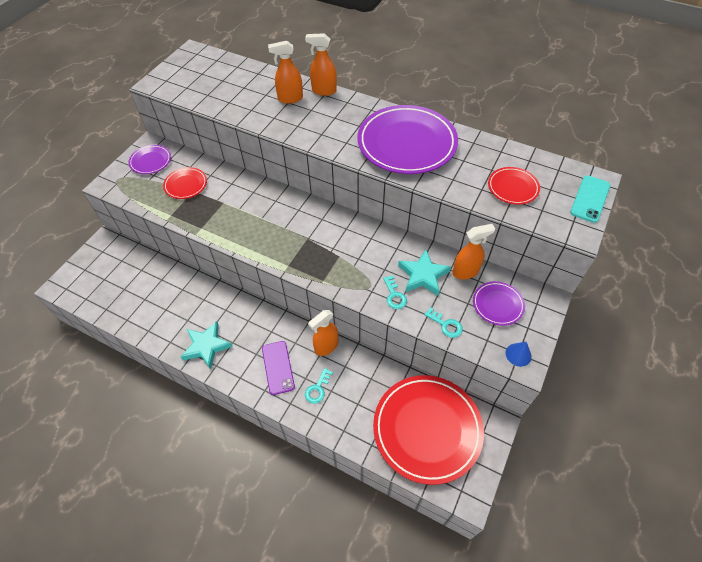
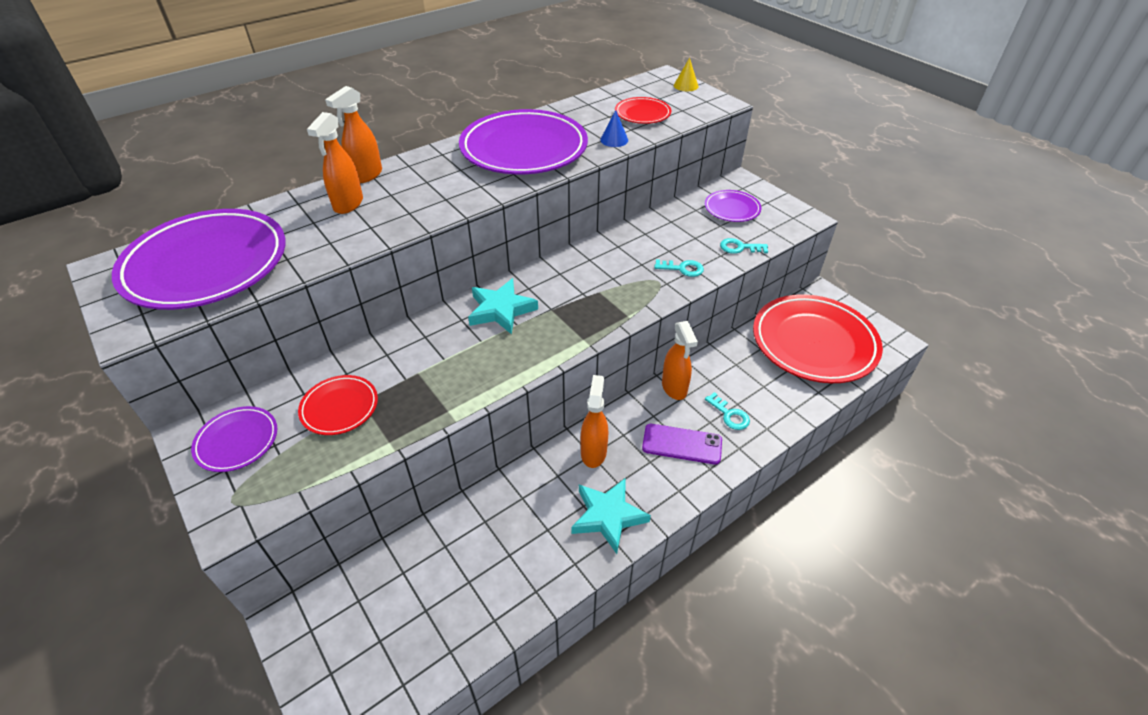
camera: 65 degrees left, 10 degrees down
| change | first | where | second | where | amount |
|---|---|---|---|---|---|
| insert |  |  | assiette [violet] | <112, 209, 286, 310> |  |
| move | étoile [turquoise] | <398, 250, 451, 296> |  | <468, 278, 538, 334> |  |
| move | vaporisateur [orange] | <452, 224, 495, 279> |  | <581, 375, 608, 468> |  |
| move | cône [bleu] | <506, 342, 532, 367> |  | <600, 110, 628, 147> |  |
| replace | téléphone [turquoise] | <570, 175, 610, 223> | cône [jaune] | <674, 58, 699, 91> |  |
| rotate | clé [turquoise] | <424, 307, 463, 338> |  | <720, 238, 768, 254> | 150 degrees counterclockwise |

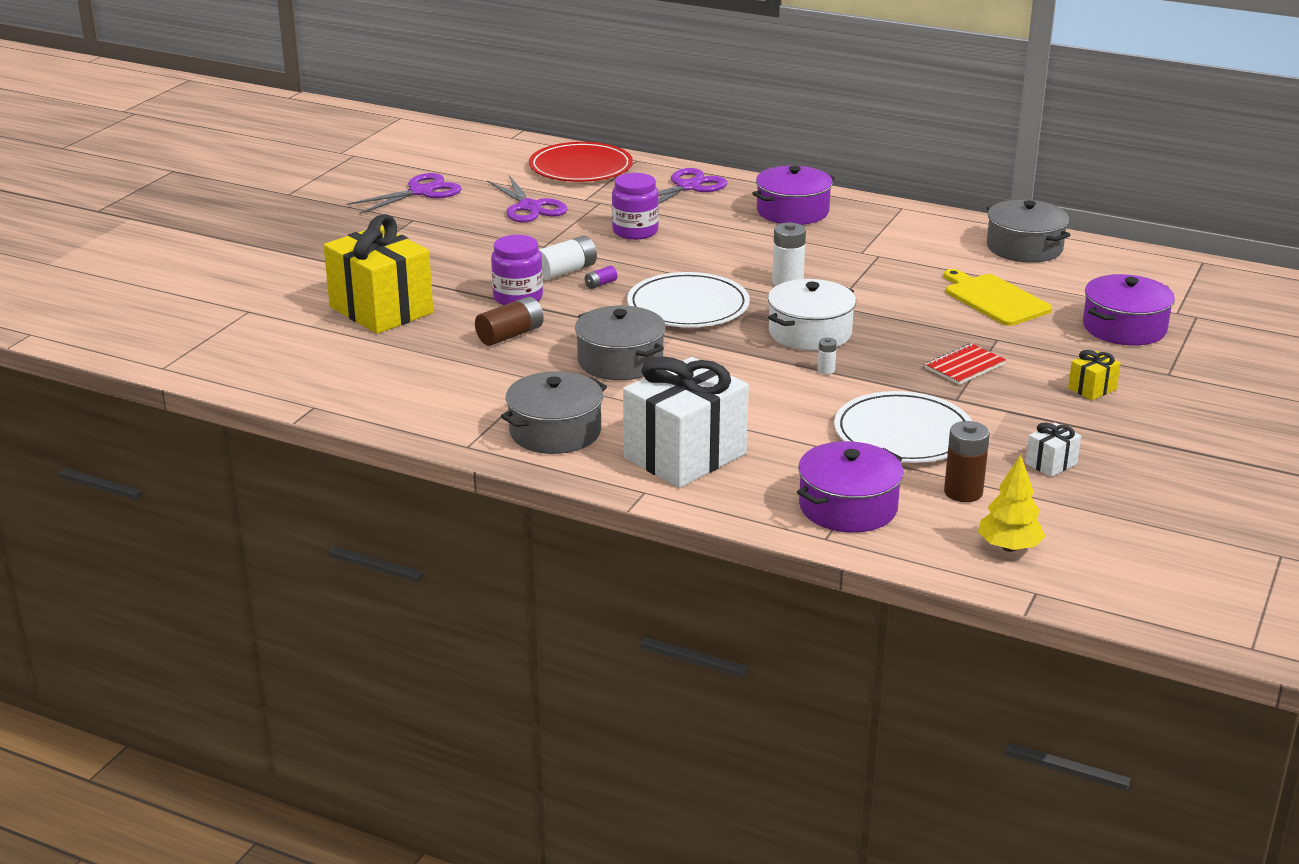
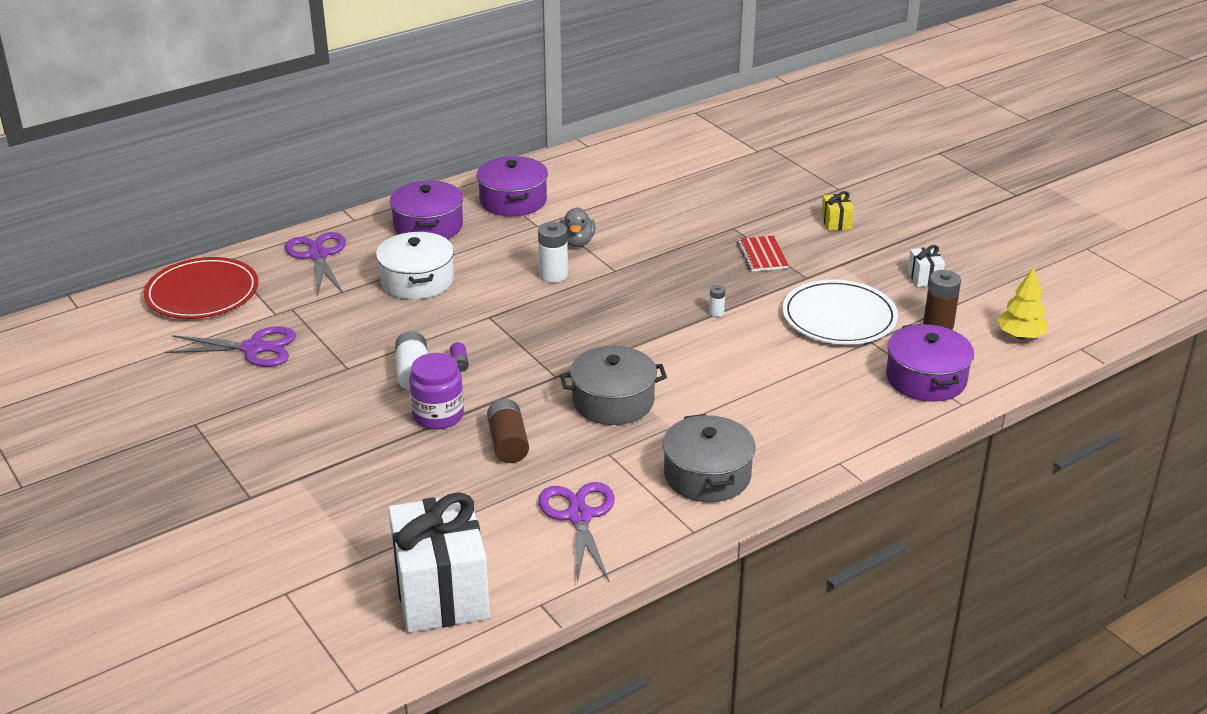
camera: 60 degrees left, 5 degrees up
| change | first | where | second | where | amount |
|---|---|---|---|---|---|
| delete | cadeau [jaune] | <324, 214, 433, 334> |  |  |  |
| delete | bocal [violet] | <612, 173, 659, 240> |  |  |  |
| delete | assiette [blanc] | <627, 272, 750, 327> |  |  |  |
| delete | planche à découper [jaune] | <944, 269, 1052, 326> |  |  |  |
| delete | marmite [gris] | <987, 199, 1070, 263> |  |  |  |
| insert |  |  | canard [gris] | <559, 207, 596, 247> |  |
| move | ciseaux [violet] | <347, 173, 461, 214> |  | <538, 482, 615, 583> |  |
| move | cadeau [blanc] | <623, 356, 749, 488> |  | <388, 492, 490, 633> |  |
| move | marmite [blanc] | <768, 279, 856, 351> |  | <376, 232, 454, 299> |  |
| move | marmite [violet] | <1083, 274, 1175, 346> |  | <476, 156, 548, 216> |  |

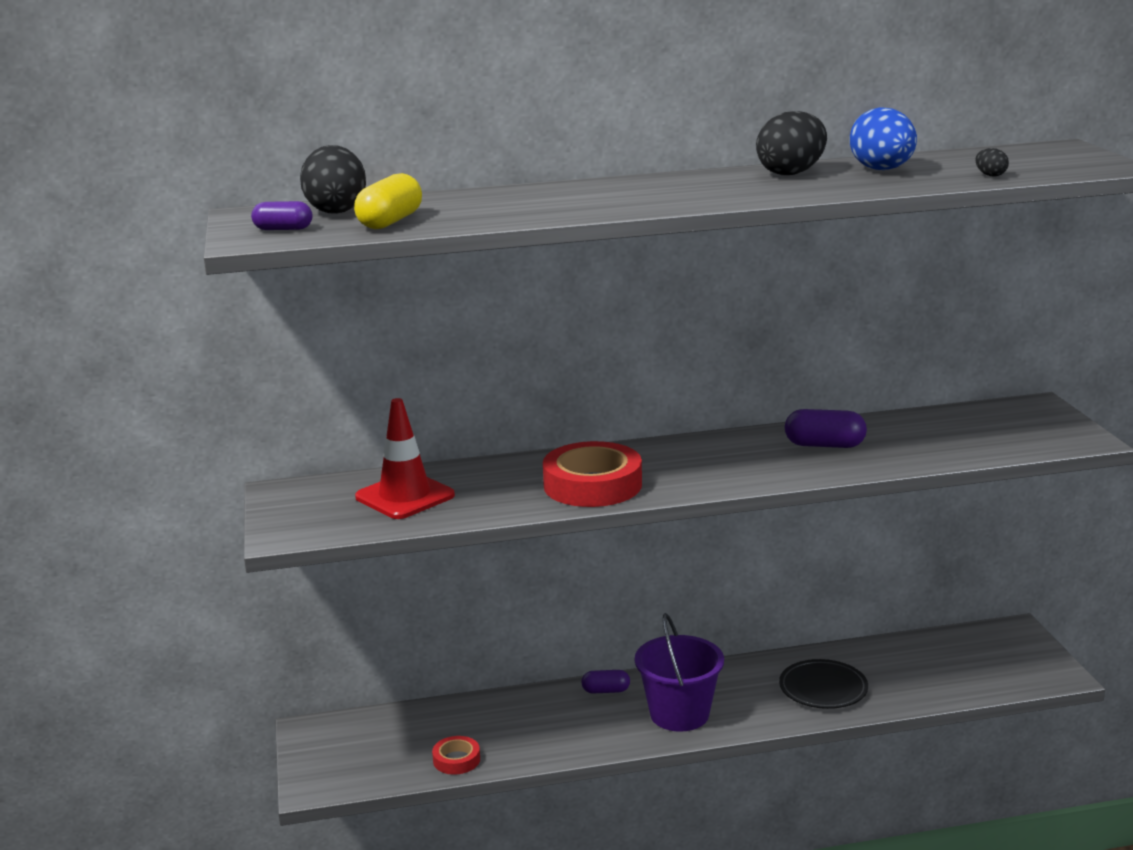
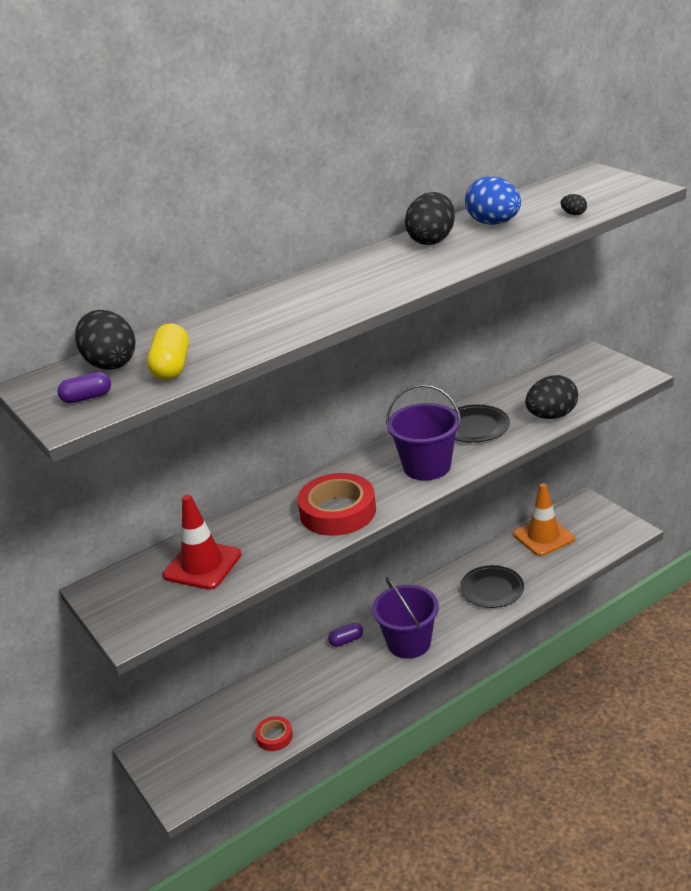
camera: 20 degrees left, 10 degrees up
| change | first | where | second | where | amount |
|---|---|---|---|---|---|
| insert |  |  | seau [violet] | <386, 384, 462, 480> |  |
| insert |  |  | cône de chantier [orange] | <513, 483, 575, 556> |  |
| insert |  |  | œuf [noir] | <525, 375, 578, 419> |  |
| replace | gélule [violet] | <785, 409, 867, 448> | assiette [noir] | <453, 405, 510, 443> |  |

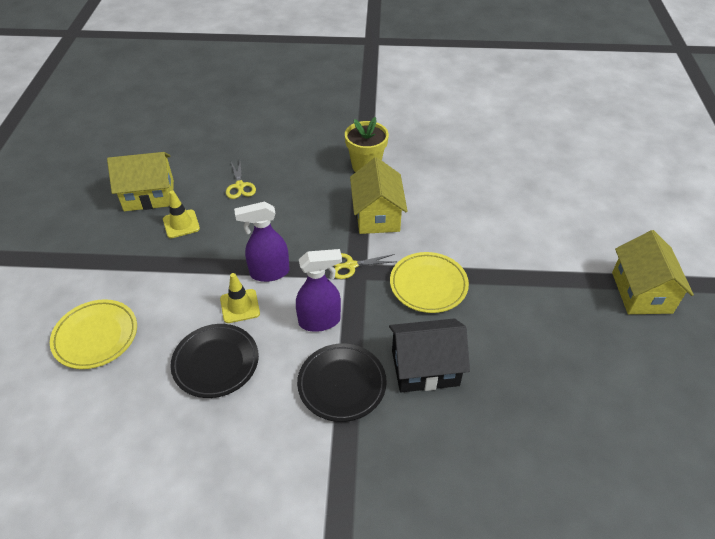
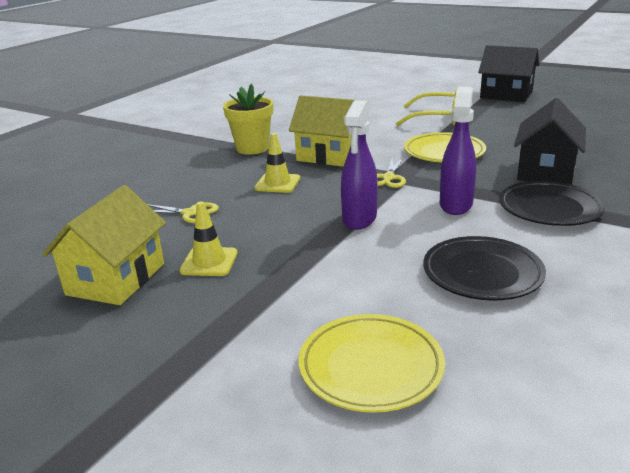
camera: 60 degrees left, 20 degrees down
| change | first | where | second | where | amount |
|---|---|---|---|---|---|
| insert |  |  | lunettes [jaune] | <395, 88, 458, 126> |  |
| move | cône de chantier [jaune] | <220, 273, 260, 323> |  | <254, 133, 300, 193> |  |
| recolor | maison [jaune] | <612, 230, 694, 314> | maison [noir] | <478, 45, 539, 102> |  |

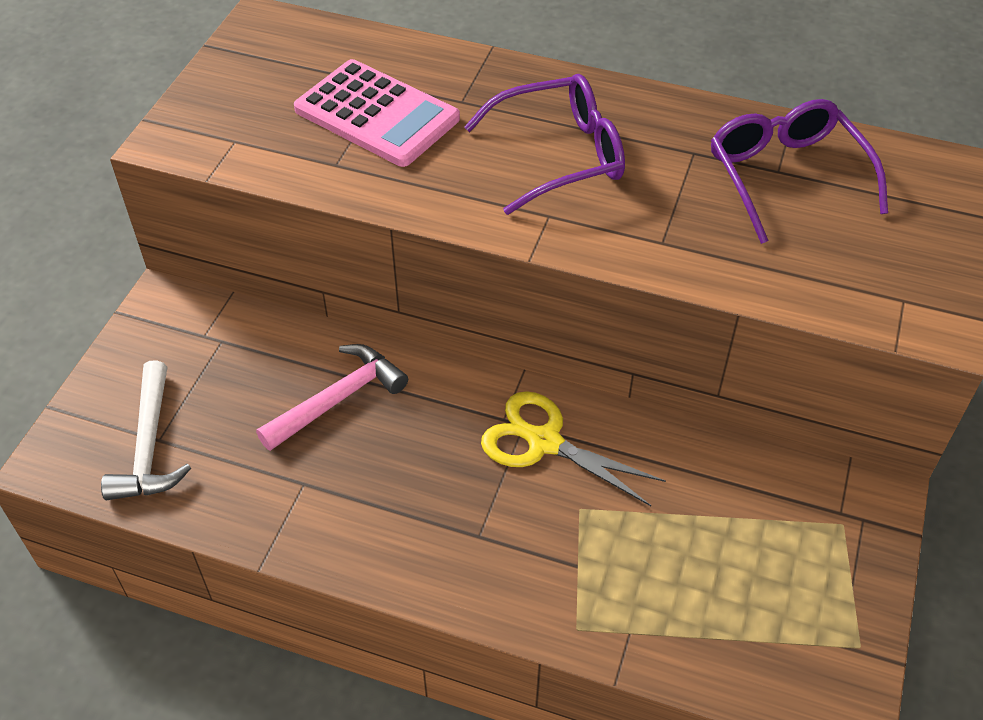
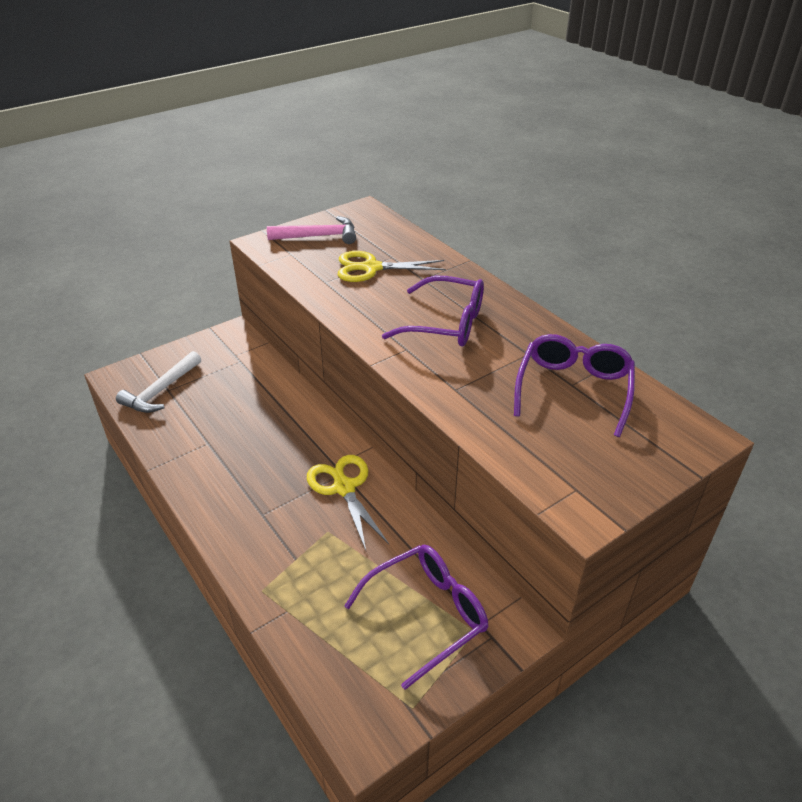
camera: 35 degrees right, 10 degrees down
| change | first | where | second | where | amount |
|---|---|---|---|---|---|
| insert |  |  | lunettes [violet] | <344, 545, 488, 690> |  |
| move | marteau [rose] | <256, 344, 408, 451> |  | <267, 216, 356, 244> |  |
| replace | calculatrice [rose] | <294, 59, 460, 167> | ciseaux [jaune] | <338, 251, 446, 282> |  |

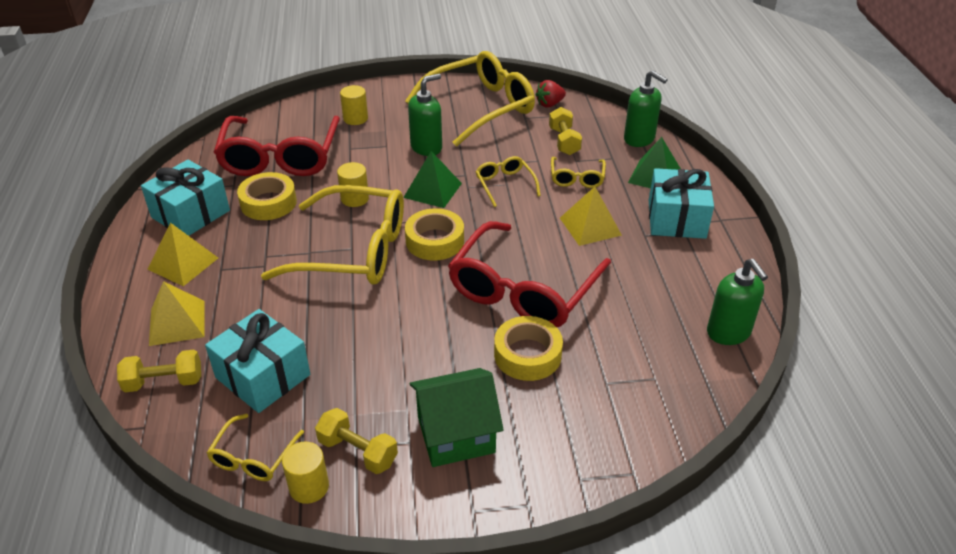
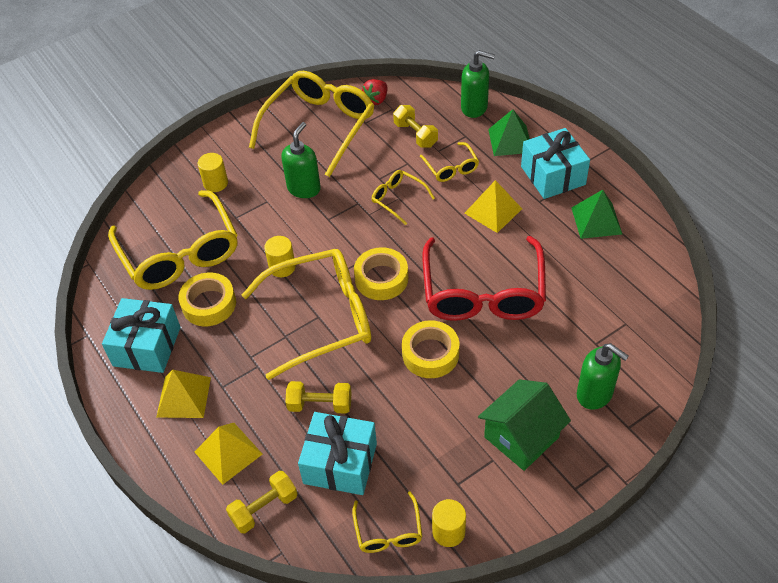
camera: 25 degrees left, 10 degrees up
| change | first | where | second | where | amount |
|---|---|---|---|---|---|
| move | haltère [jaune] | <315, 408, 398, 474> |  | <285, 381, 352, 414> |  |
| move | pyramide [vert] | <403, 151, 462, 208> |  | <572, 190, 622, 239> |  |
| move | ruban adhésif [jaune] | <494, 316, 563, 381> |  | <402, 320, 459, 378> |  |
| move | distributeur de savon [vert] | <707, 259, 768, 345> |  | <577, 343, 629, 410> |  |
| recolor | lunettes [rouge] | <214, 116, 340, 176> | lunettes [jaune] | <108, 190, 237, 290> |  |

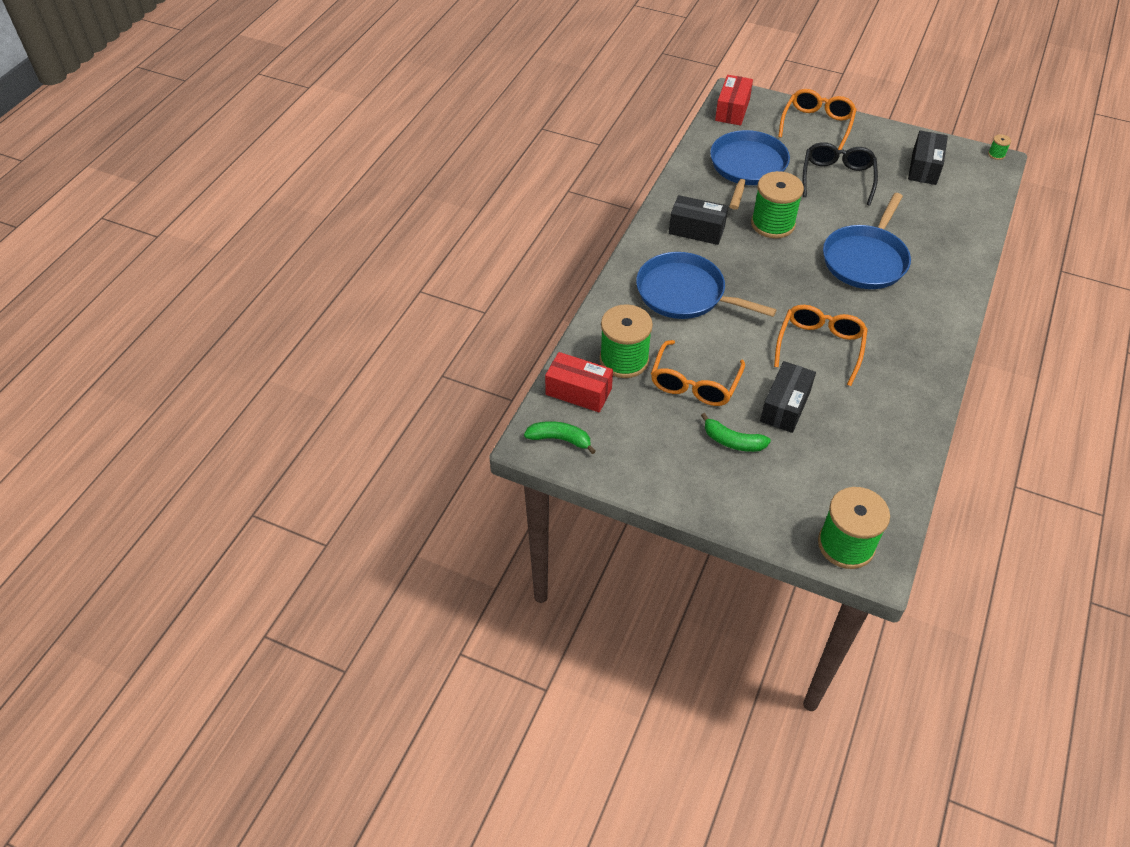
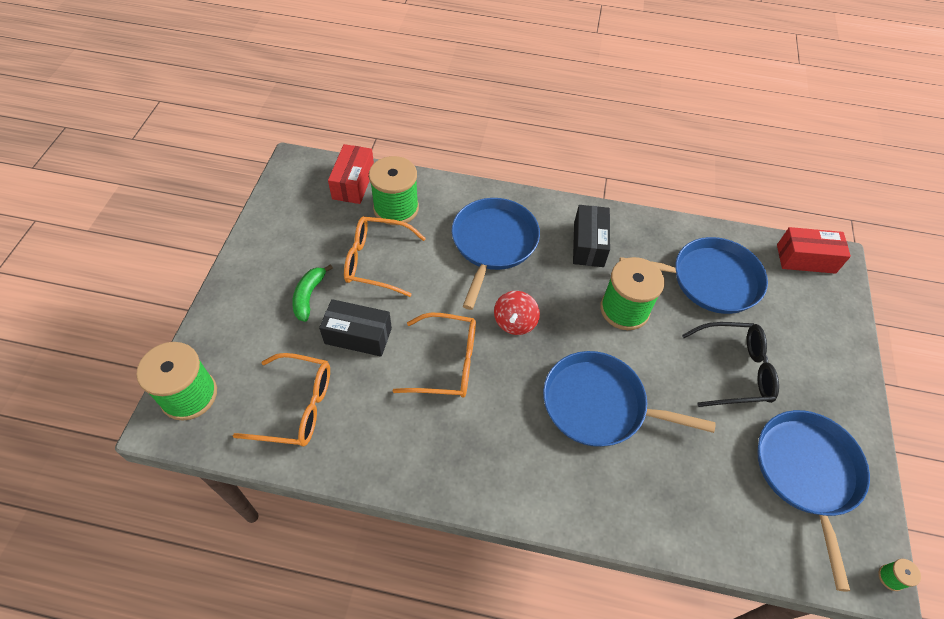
camera: 75 degrees right, 5 degrees up
| change | first | where | second | where | amount |
|---|---|---|---|---|---|
| delete | banane [vert] | <524, 421, 596, 454> |  |  |  |
| insert |  |  | toupie [rouge] | <494, 291, 540, 335> |  |
| move | lunettes [orange] | <778, 89, 857, 150> |  | <233, 353, 330, 447> |  |
| replace | boîte [noir] | <908, 130, 948, 185> | poêle [bleu] | <757, 410, 870, 591> |  |

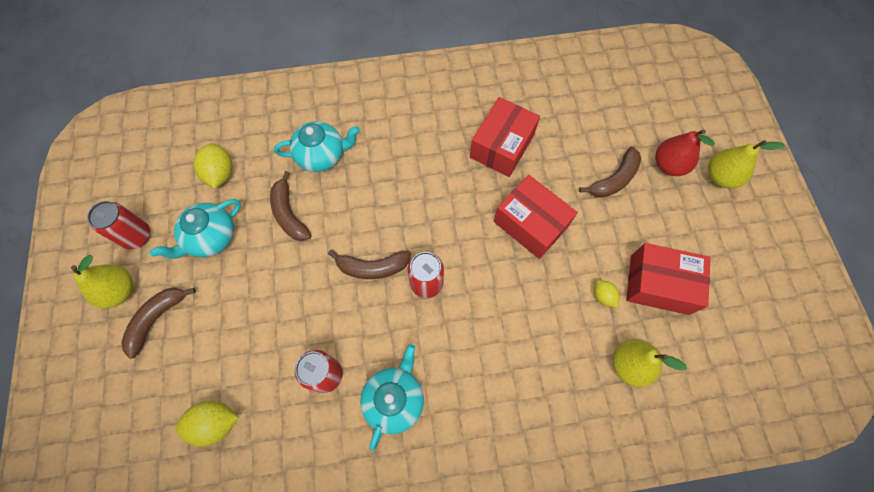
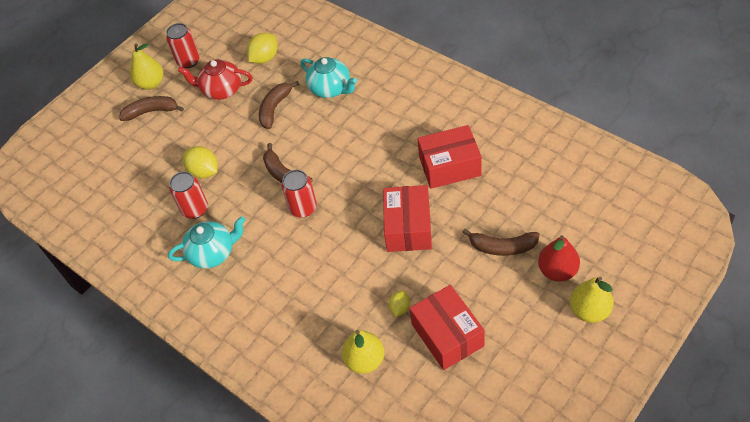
camera: 55 degrees right, 15 degrees down
| change | first | where | second | where | amount |
|---|---|---|---|---|---|
| move | citron [jaune] | <175, 401, 239, 446> |  | <183, 146, 218, 179> |  |
| recolor | théière [turquoise] | <150, 199, 241, 259> | théière [rouge] | <178, 59, 252, 100> |  |

